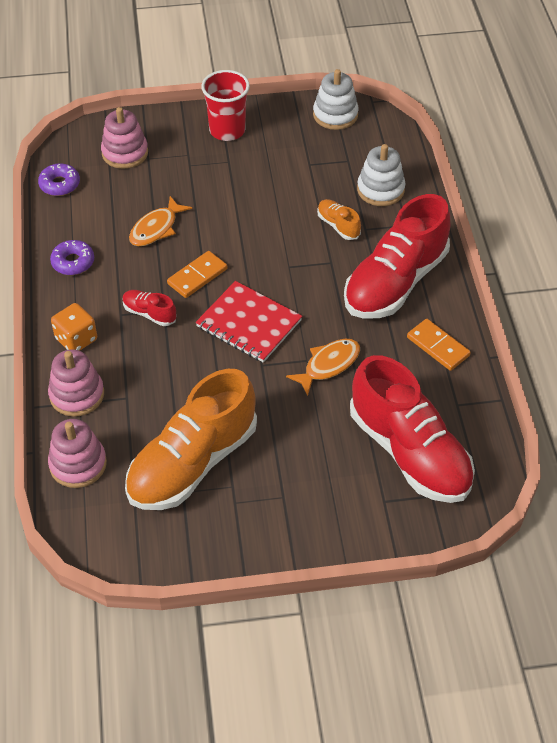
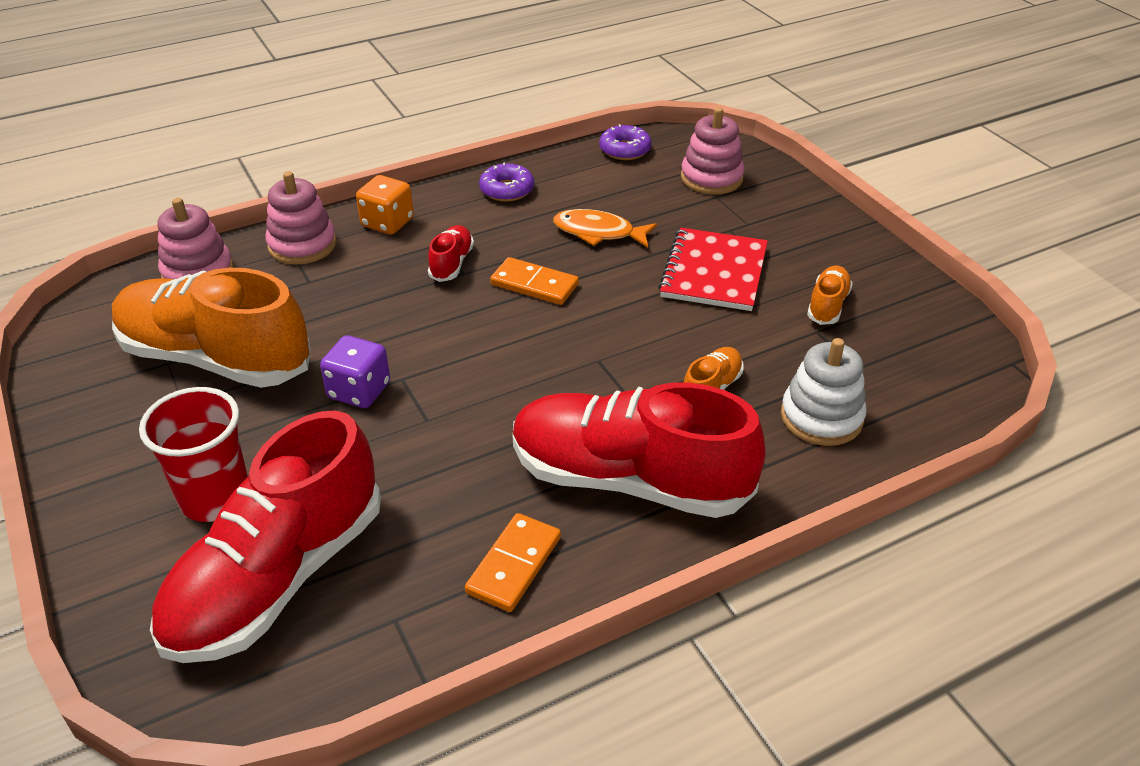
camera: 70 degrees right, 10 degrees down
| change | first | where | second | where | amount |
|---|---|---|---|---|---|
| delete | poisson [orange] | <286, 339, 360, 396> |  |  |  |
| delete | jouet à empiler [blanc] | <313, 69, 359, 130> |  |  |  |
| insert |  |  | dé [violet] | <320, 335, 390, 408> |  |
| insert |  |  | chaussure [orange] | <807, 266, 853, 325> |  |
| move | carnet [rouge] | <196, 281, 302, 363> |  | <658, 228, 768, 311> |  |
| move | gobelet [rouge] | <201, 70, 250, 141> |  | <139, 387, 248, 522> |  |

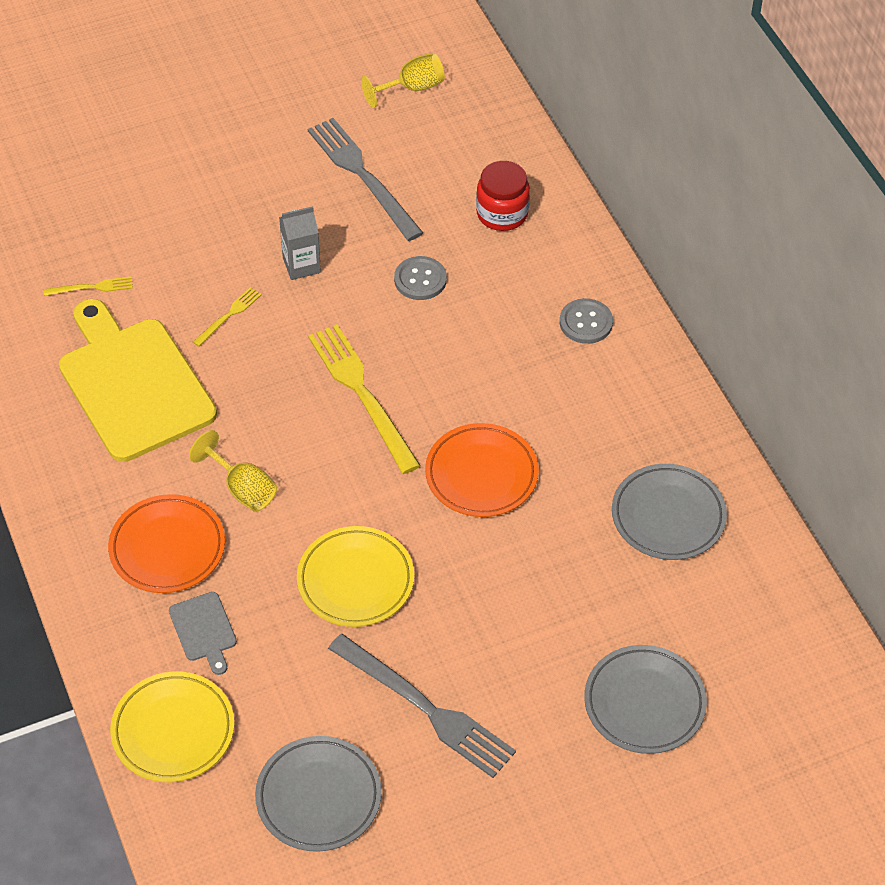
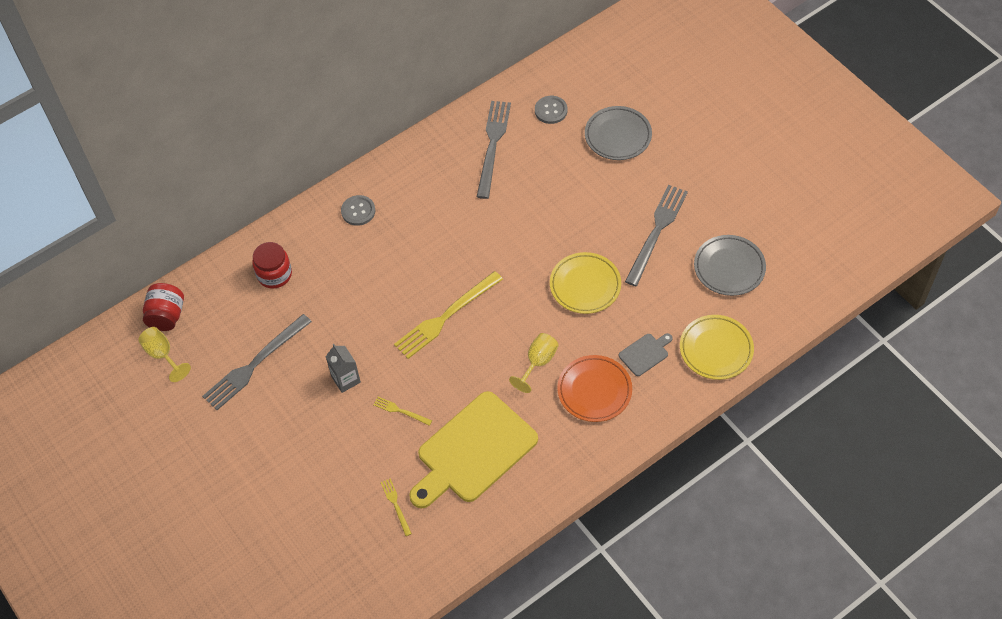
camera: 100 degrees left, 5 degrees up
| change | first | where | second | where | amount |
|---|---|---|---|---|---|
| delete | assiette [orange] | <425, 423, 539, 517> |  |  |  |
| insert |  |  | bocal [rouge] | <143, 283, 184, 331> |  |
| move | bouton [gris] | <394, 256, 447, 300> |  | <535, 96, 567, 124> |  |
| replace | assiette [gris] | <612, 464, 727, 560> | fourchette [gris] | <477, 101, 511, 199> |  |

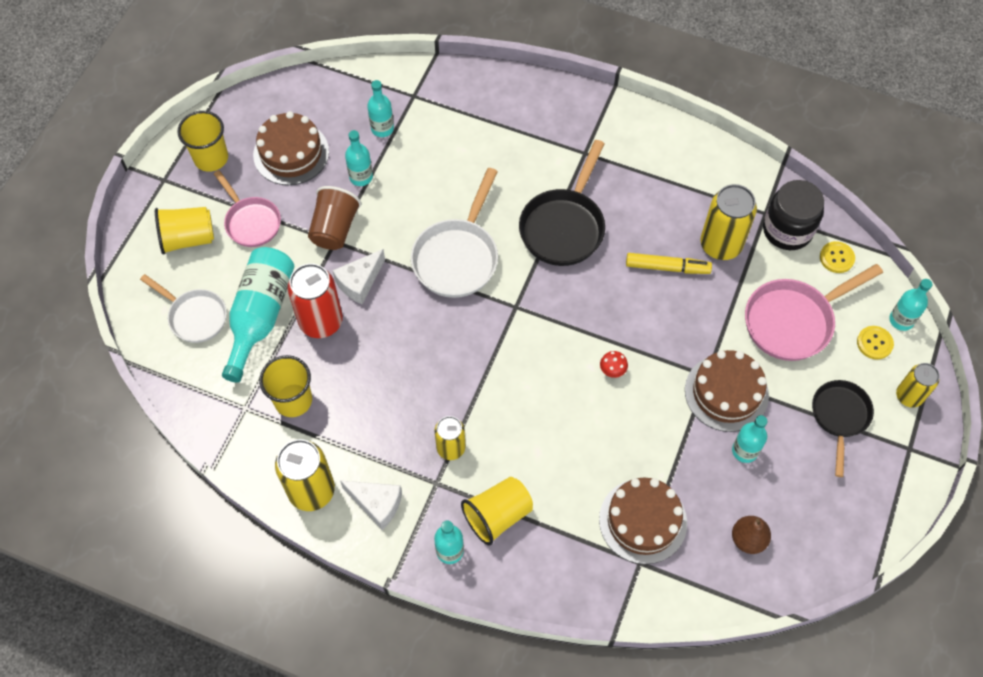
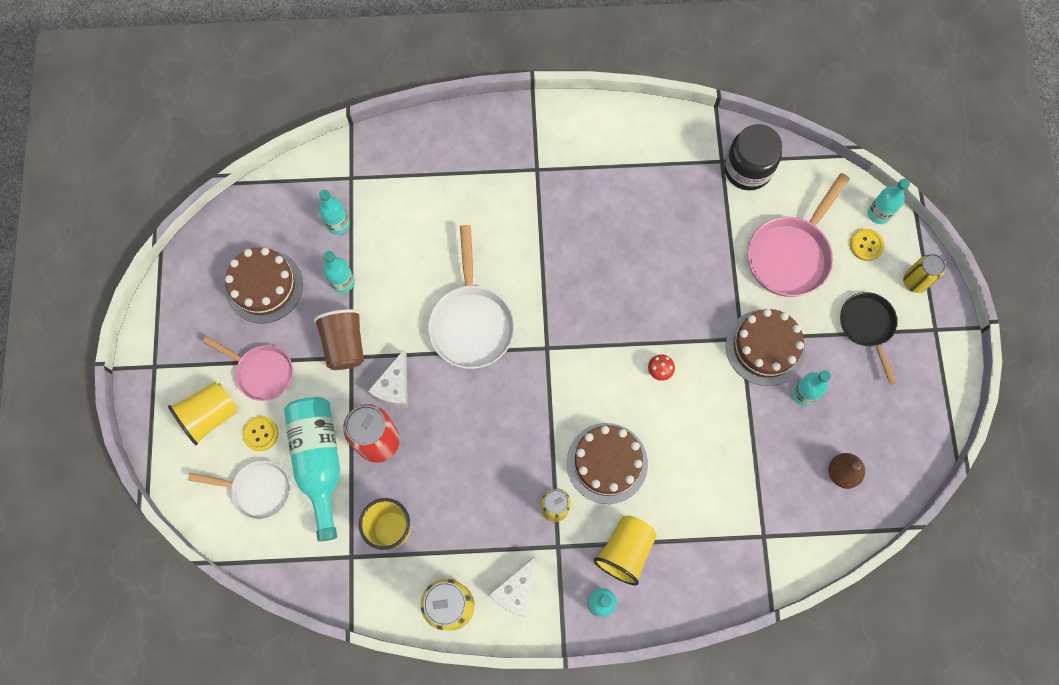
camera: 25 degrees left, 10 degrees up
| change | first | where | second | where | amount |
|---|---|---|---|---|---|
| delete | gobelet [jaune] | <177, 111, 228, 172> |  |  |  |
| delete | poêle [noir] | <519, 140, 605, 266> |  |  |  |
| delete | feutre [jaune] | <626, 253, 712, 274> |  |  |  |
| delete | canette [jaune] | <700, 184, 757, 260> |  |  |  |
| move | gâteau [marron] | <599, 478, 687, 564> |  | <566, 423, 648, 504> |  |
| move | bouton [jaune] | <820, 241, 855, 273> |  | <242, 416, 279, 451> |  |
| rotate | fromage [blanc] | <340, 481, 402, 530> |  | <489, 557, 535, 617> | 120 degrees clockwise |

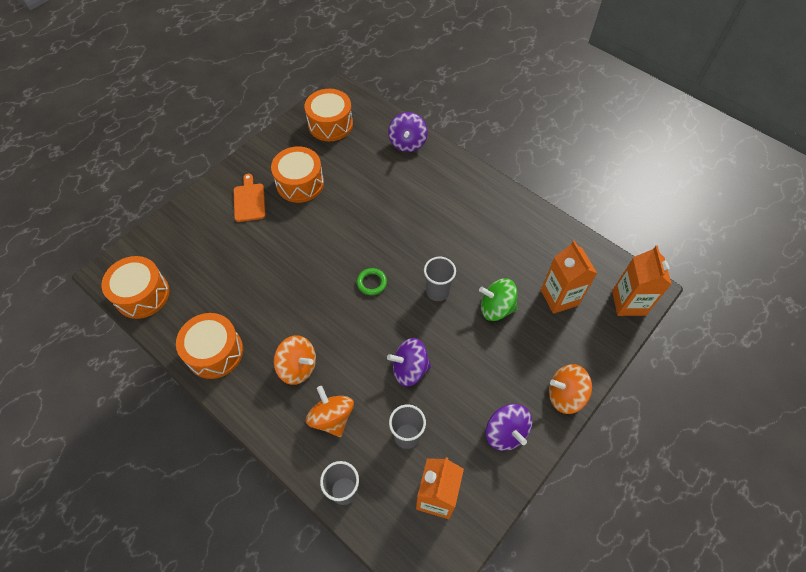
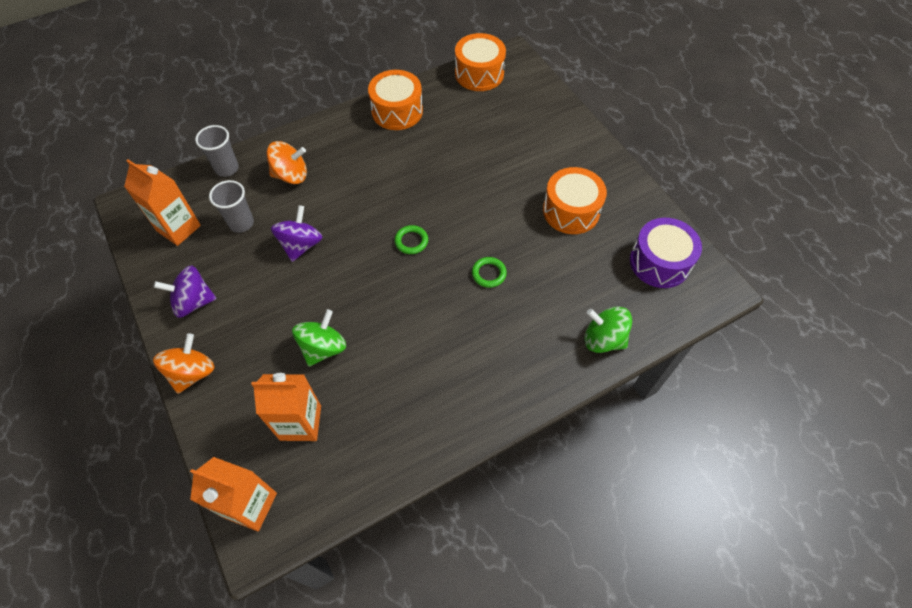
camera: 110 degrees right, 0 degrees up
| change | first | where | second | where | amount |
|---|---|---|---|---|---|
| delete | planche à découper [orange] | <234, 174, 266, 222> |  |  |  |
| delete | toupie [orange] | <274, 335, 316, 385> |  |  |  |
| delete | gobelet [gris] | <424, 257, 456, 301> |  |  |  |
| insert |  |  | anneau [vert] | <472, 257, 507, 288> |  |
| recolor | tambour [orange] | <305, 89, 353, 141> | tambour [violet] | <630, 218, 702, 288> |  |
| recolor | toupie [violet] | <388, 112, 428, 152> | toupie [vert] | <584, 307, 632, 353> |  |

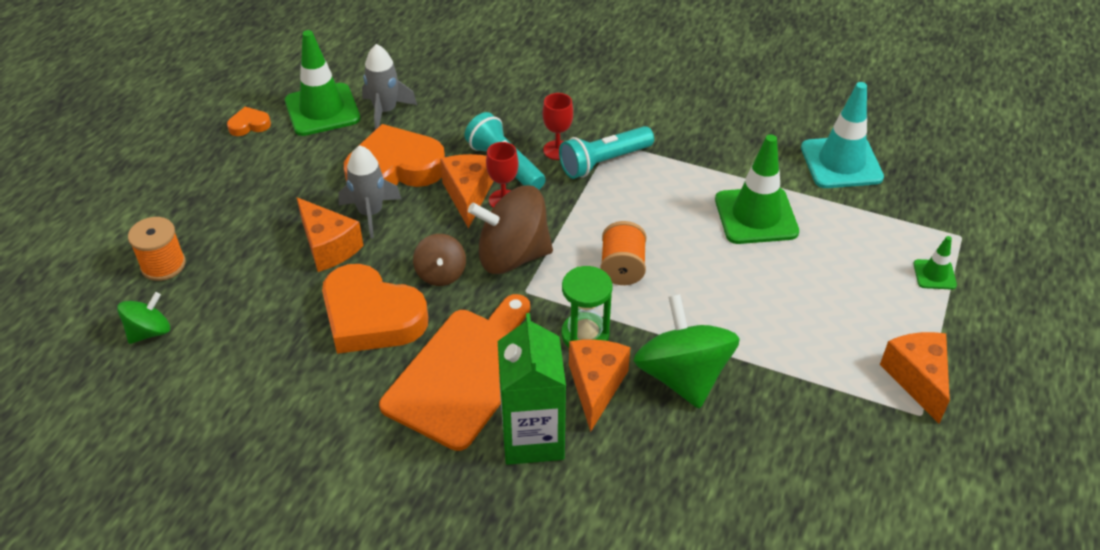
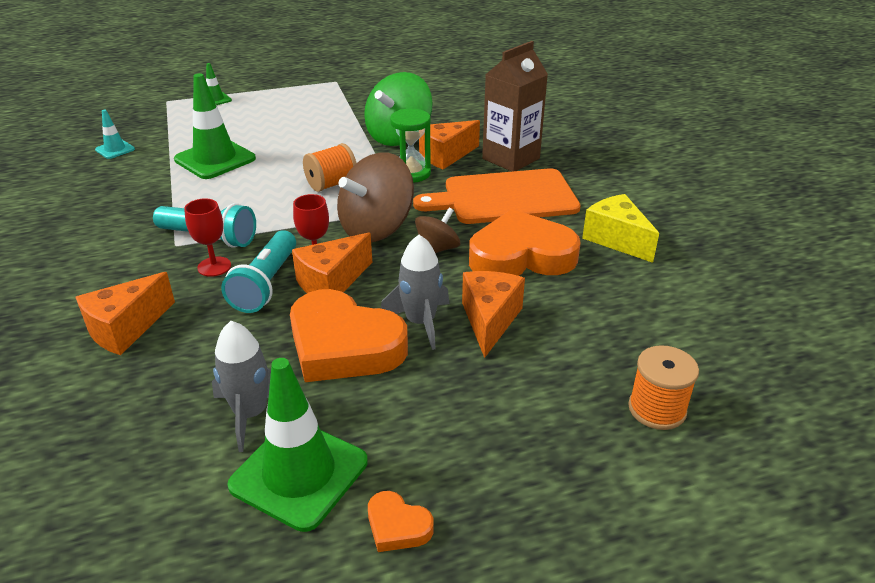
camera: 130 degrees left, 10 degrees down
| change | first | where | second | where | amount |
|---|---|---|---|---|---|
| delete | toupie [vert] | <117, 292, 170, 344> |  |  |  |
| insert |  |  | fromage [jaune] | <582, 194, 659, 263> |  |
| move | fromage [orange] | <880, 332, 950, 423> |  | <76, 272, 175, 355> |  |
| recolor | brique de lait [vert] | <498, 313, 566, 465> | brique de lait [marron] | <482, 41, 548, 172> |  |
| rotate | cœur [orange] | <322, 264, 428, 354> |  | <469, 209, 581, 276> | 90 degrees counterclockwise |
| rotate | toupie [marron] | <468, 185, 553, 274> |  | <337, 152, 414, 242> | 90 degrees clockwise |
| resize | cône de chantier [turquoise] | <801, 82, 884, 188> |  | <95, 110, 135, 159> | x0.49 |

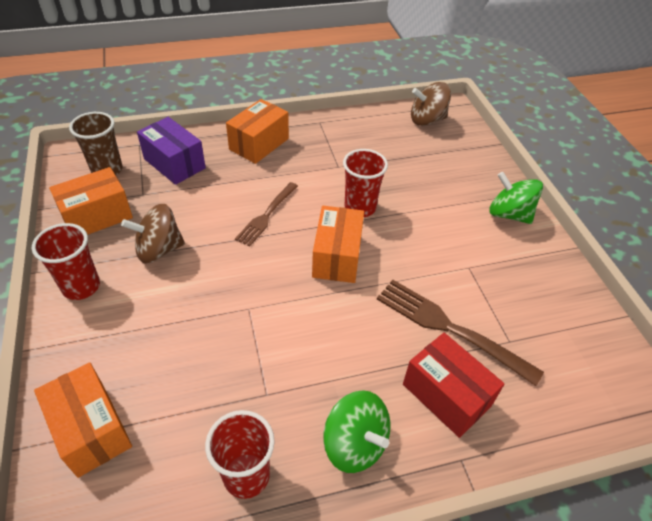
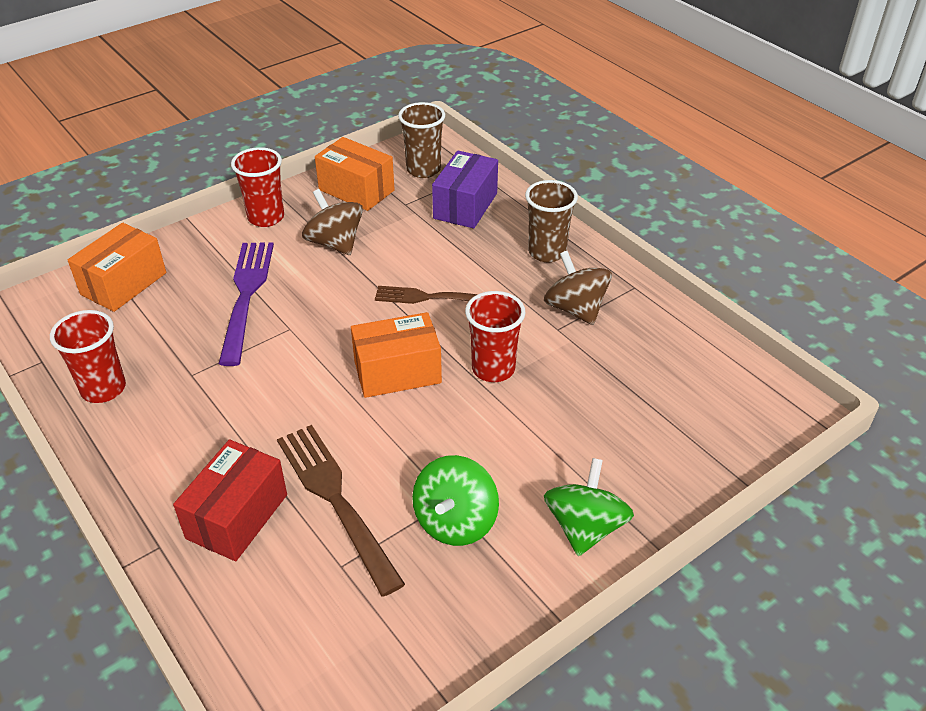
camera: 70 degrees right, 5 degrees down
| change | first | where | second | where | amount |
|---|---|---|---|---|---|
| insert |  |  | fourchette [violet] | <218, 243, 274, 366> |  |
| move | toupie [vert] | <323, 390, 390, 473> |  | <412, 455, 499, 546> |  |
| move | toupie [marron] | <411, 82, 451, 126> |  | <544, 251, 612, 325> |  |
| replace | boîte [orange] | <226, 99, 289, 164> | gobelet [marron] | <525, 180, 578, 262> |  |
| rotate | fourchette [marron] | <377, 280, 544, 386> |  | <277, 425, 405, 597> | 45 degrees counterclockwise |

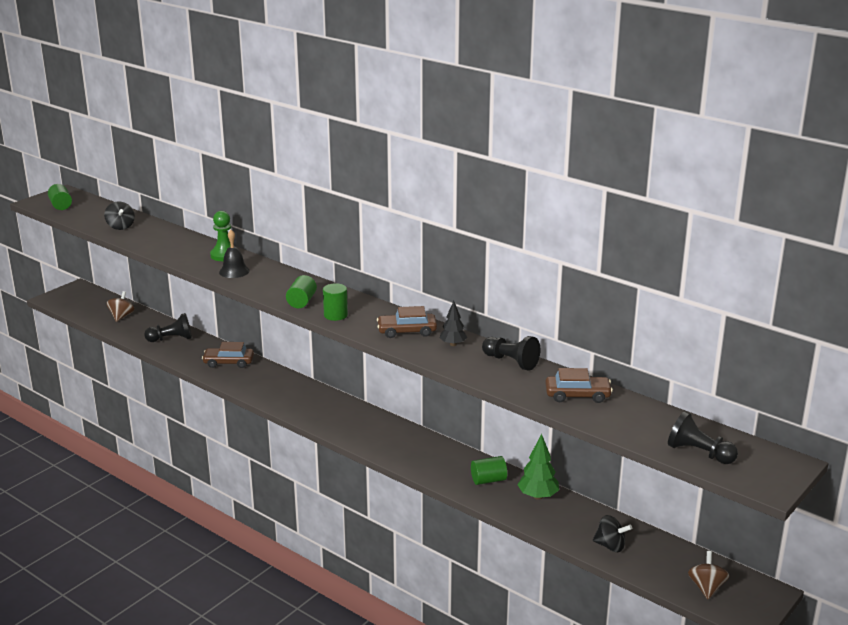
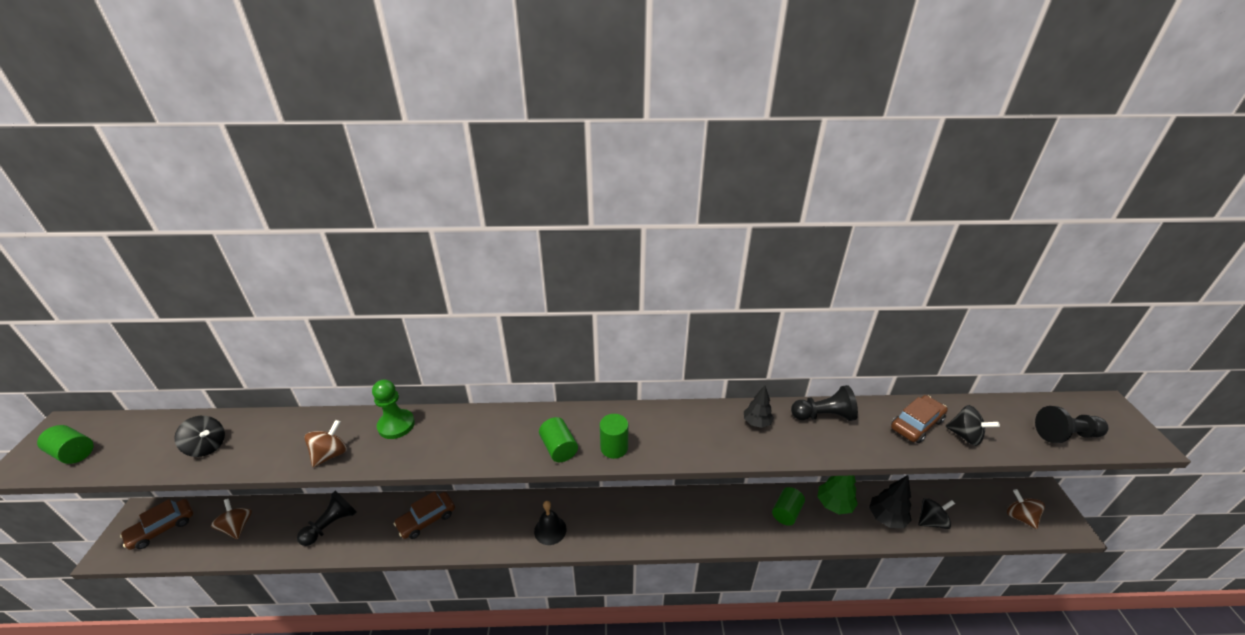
camera: 40 degrees left, 10 degrees up
| change | first | where | second | where | amount |
|---|---|---|---|---|---|
| insert |  |  | toupie [marron] | <304, 420, 347, 467> |  |
| insert |  |  | arbre [noir] | <869, 475, 912, 528> |  |
| insert |  |  | toupie [noir] | <945, 405, 1000, 446> |  |
| move | cloche [noir] | <219, 230, 249, 278> |  | <534, 501, 567, 545> |  |
| move | voiture [marron] | <377, 306, 437, 338> |  | <120, 499, 193, 550> |  |

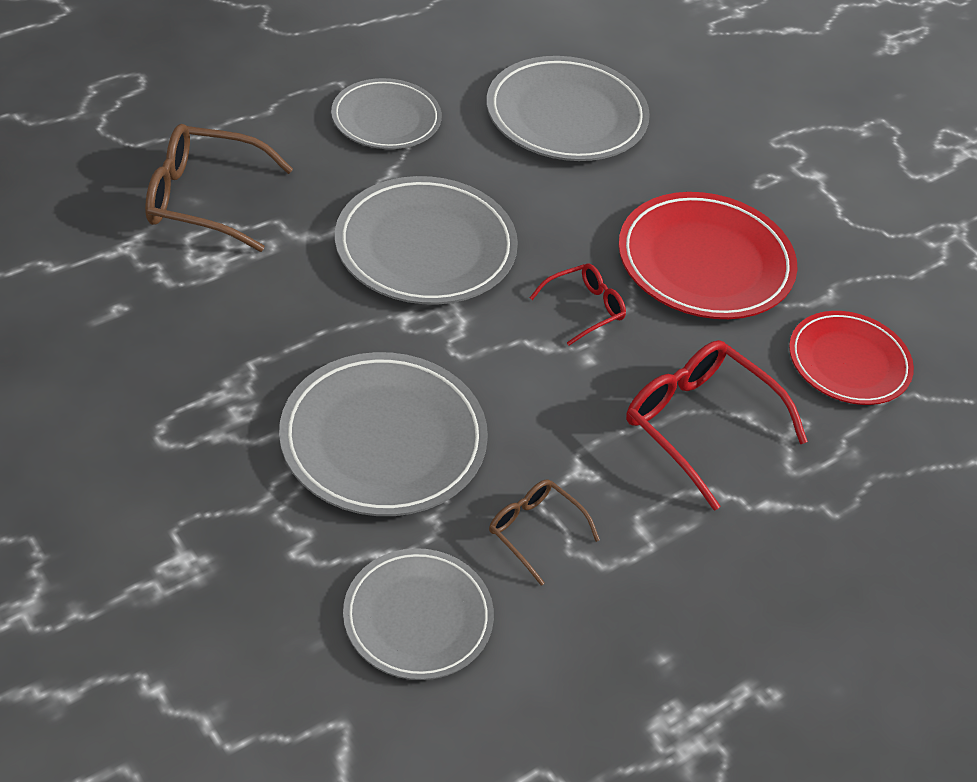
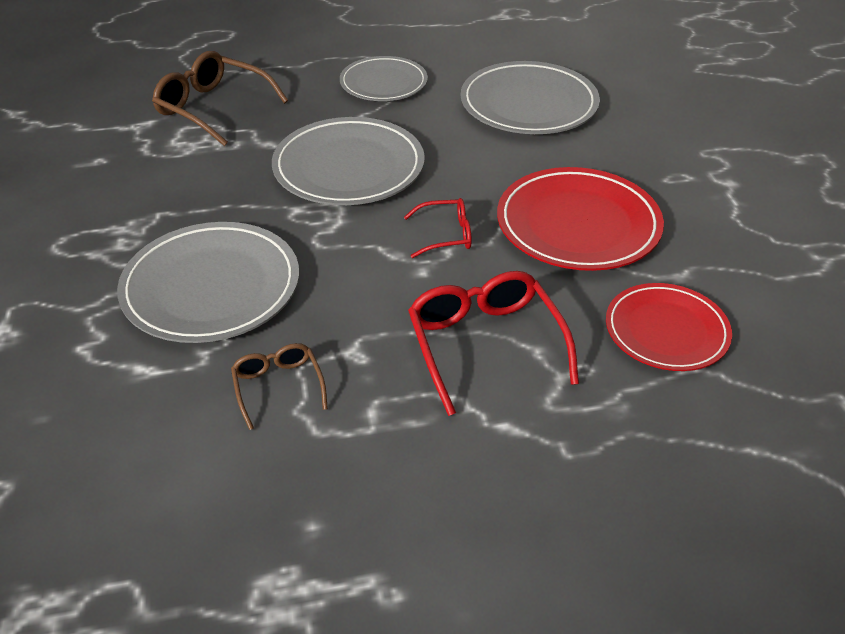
camera: 30 degrees right, 5 degrees down
| change | first | where | second | where | amount |
|---|---|---|---|---|---|
| delete | assiette [gris] | <343, 548, 494, 680> |  |  |  |

